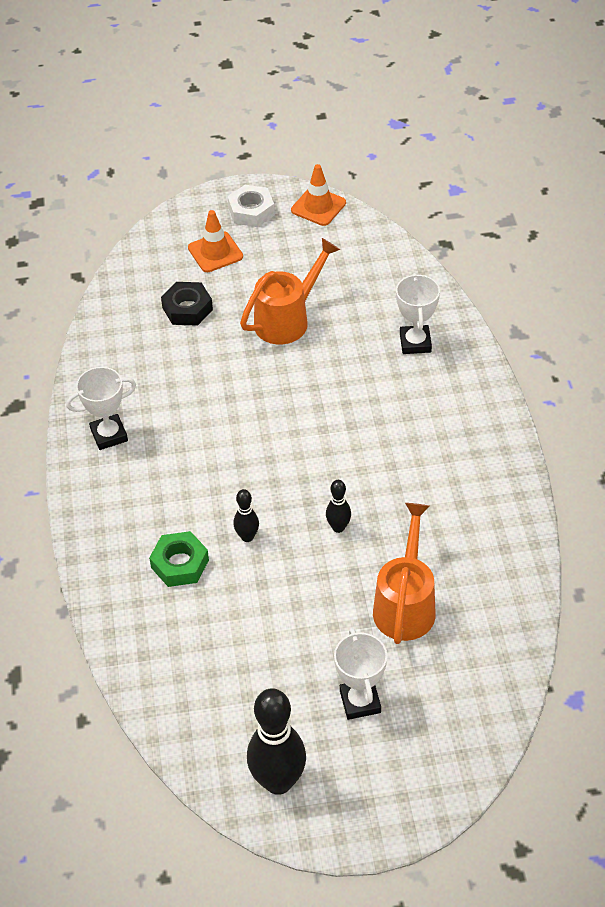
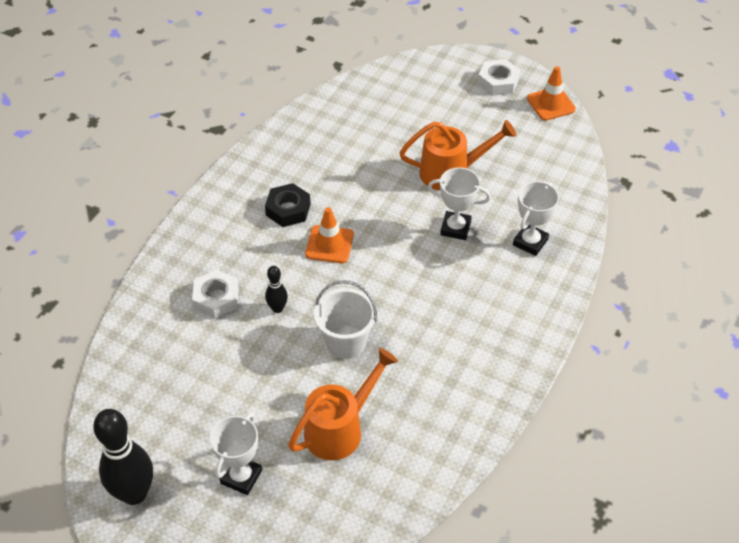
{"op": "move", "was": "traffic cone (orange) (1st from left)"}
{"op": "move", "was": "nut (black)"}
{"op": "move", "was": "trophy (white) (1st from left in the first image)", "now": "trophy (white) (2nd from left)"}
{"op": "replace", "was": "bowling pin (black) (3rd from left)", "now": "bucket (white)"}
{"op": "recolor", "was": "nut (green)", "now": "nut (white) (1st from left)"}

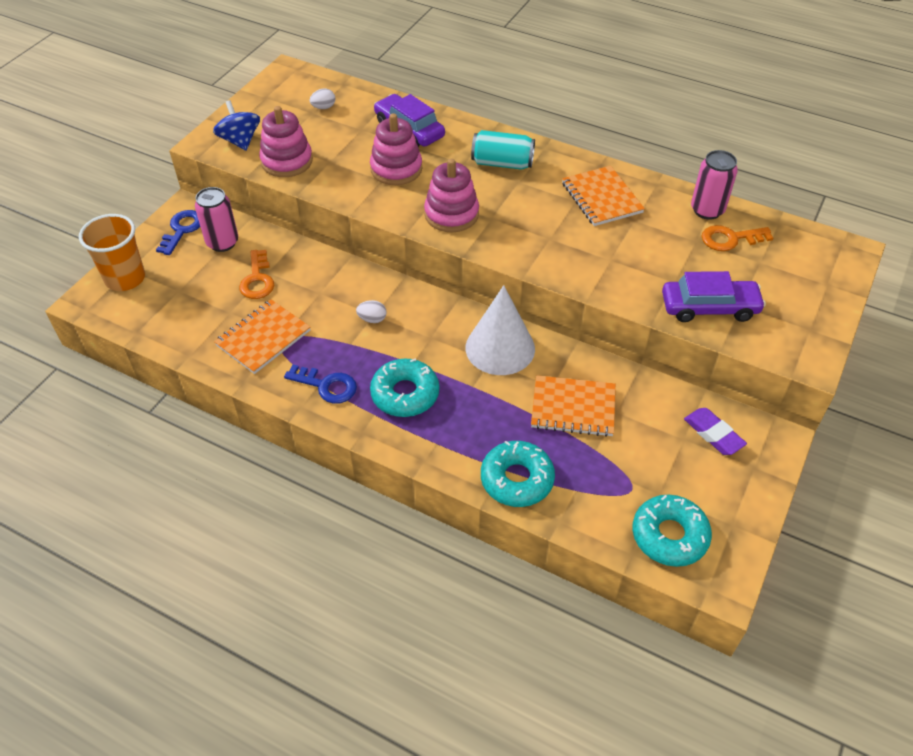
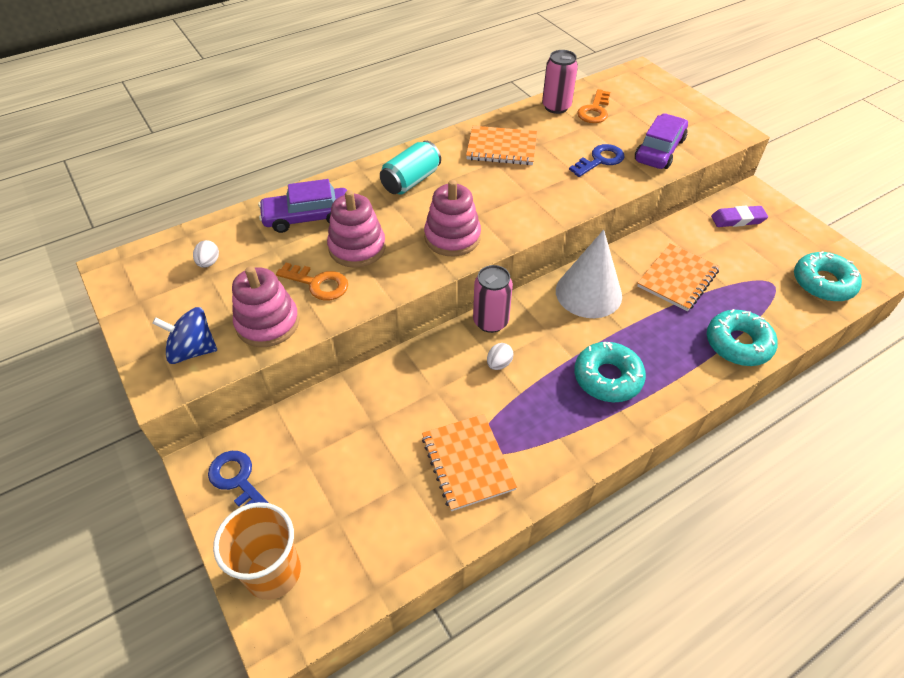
{"op": "move", "was": "can (pink) (1st from left)"}
{"op": "move", "was": "key (orange) (1st from left)"}
{"op": "move", "was": "key (blue) (2nd from left)"}

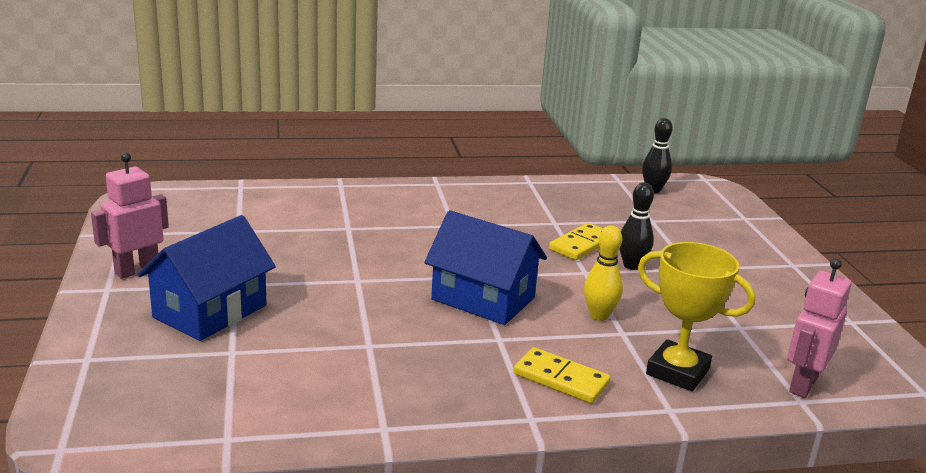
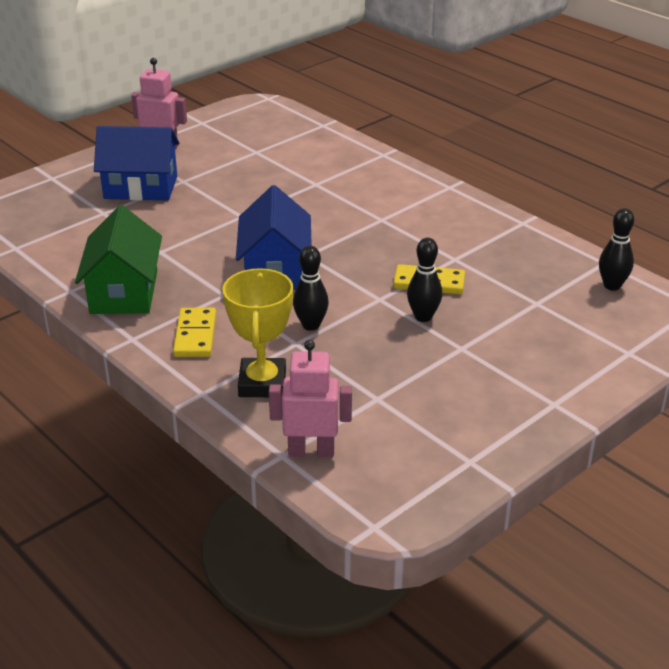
{"op": "recolor", "was": "bowling pin (yellow)", "now": "bowling pin (black) (1st from left)"}
{"op": "insert", "now": "house (green)"}

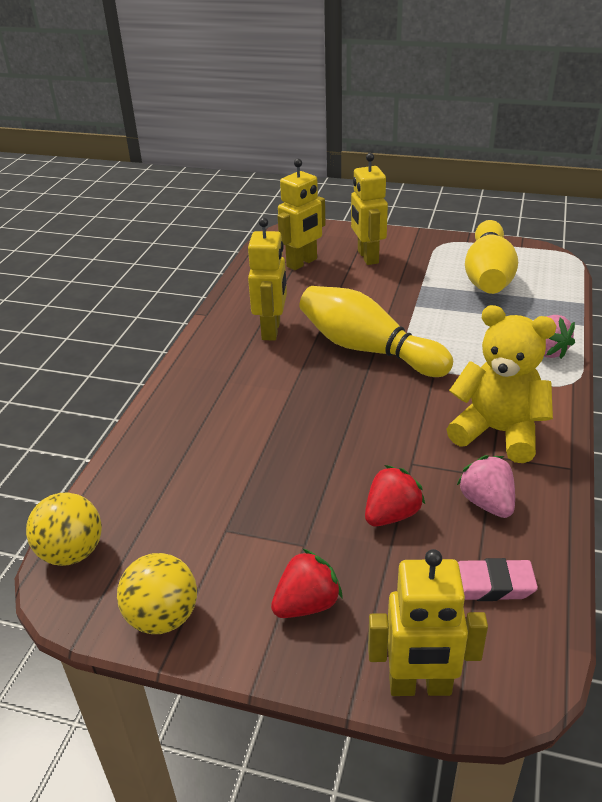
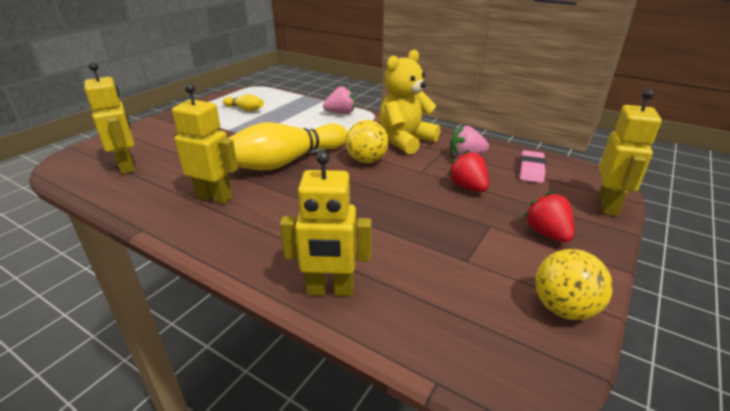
{"op": "move", "was": "robot (yellow) (3rd from left)"}
{"op": "resize", "was": "bowling pin (yellow) (2nd from left in the first image)", "ratio": 0.46}
{"op": "move", "was": "ball (yellow) (1st from left)"}

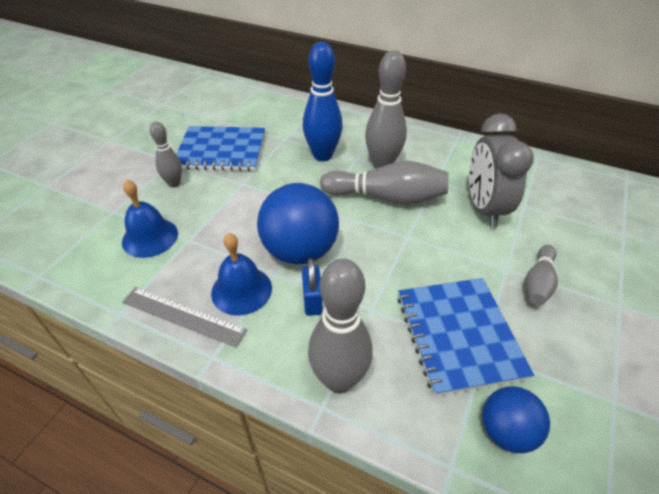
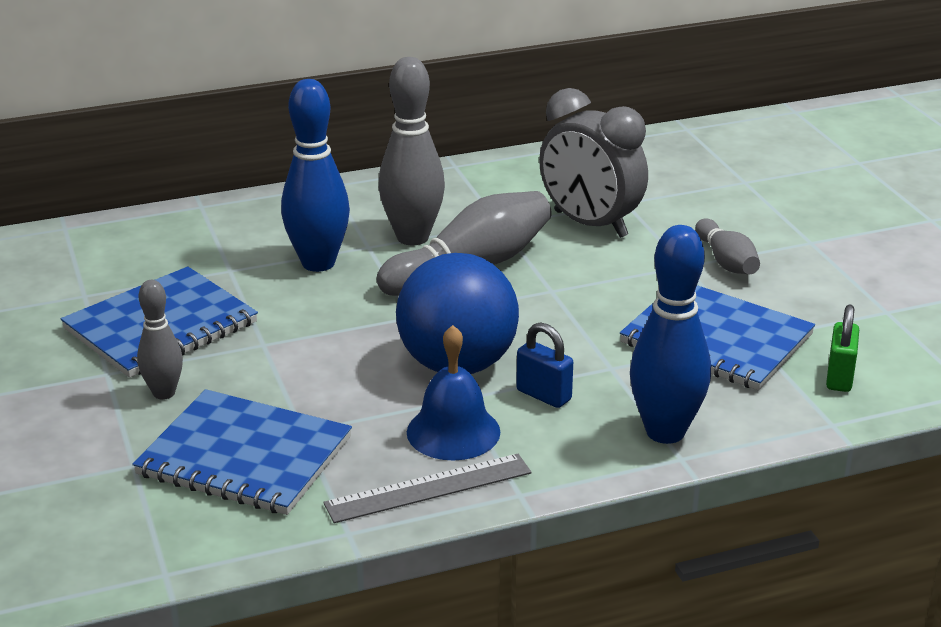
{"op": "replace", "was": "bell (blue) (1st from left)", "now": "notebook (blue) (2nd from left)"}
{"op": "recolor", "was": "bowling pin (grey) (2nd from left)", "now": "bowling pin (blue) (2nd from left)"}
{"op": "replace", "was": "ball (blue) (2nd from left)", "now": "padlock (green)"}

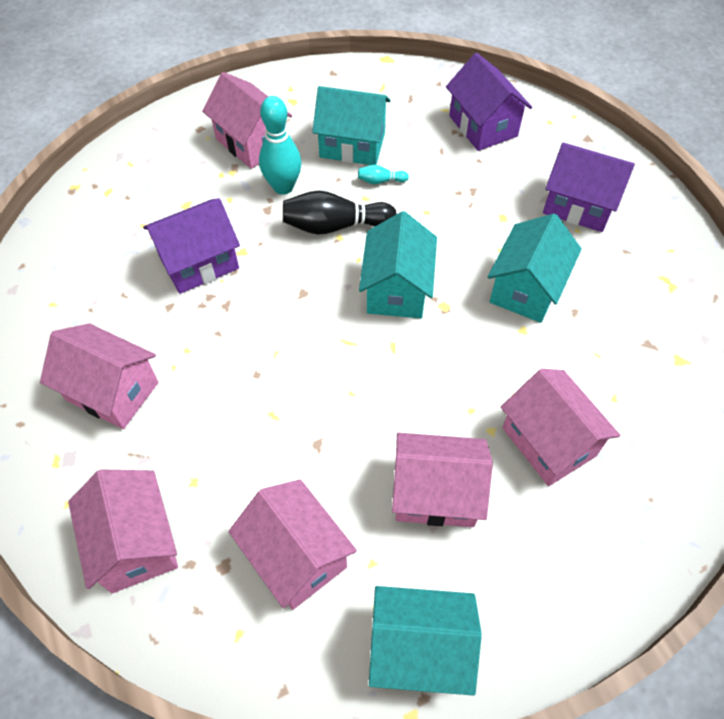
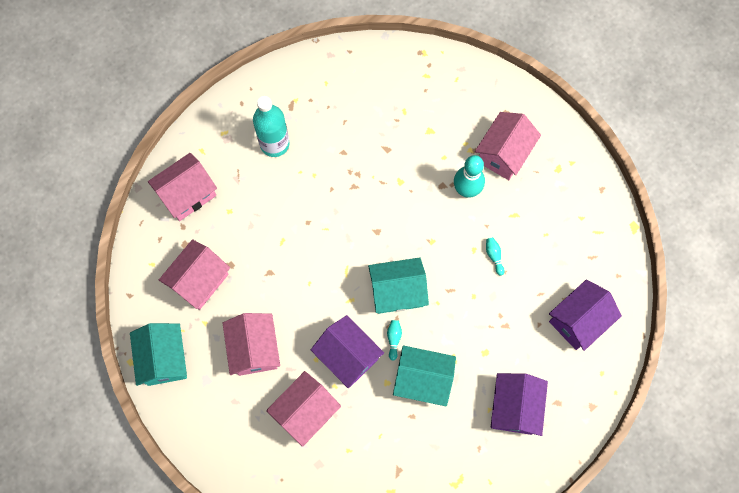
{"op": "delete", "was": "house (turquoise) (1st from left)"}
{"op": "delete", "was": "bowling pin (black)"}
{"op": "move", "was": "house (purple) (1st from left)"}
{"op": "replace", "was": "house (pink) (1st from left)", "now": "bottle (turquoise)"}
{"op": "insert", "now": "bowling pin (turquoise) (1st from left)"}

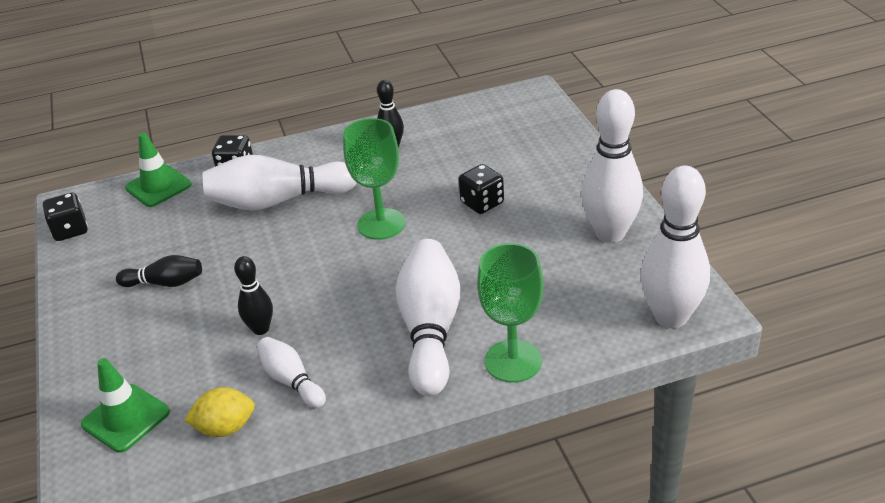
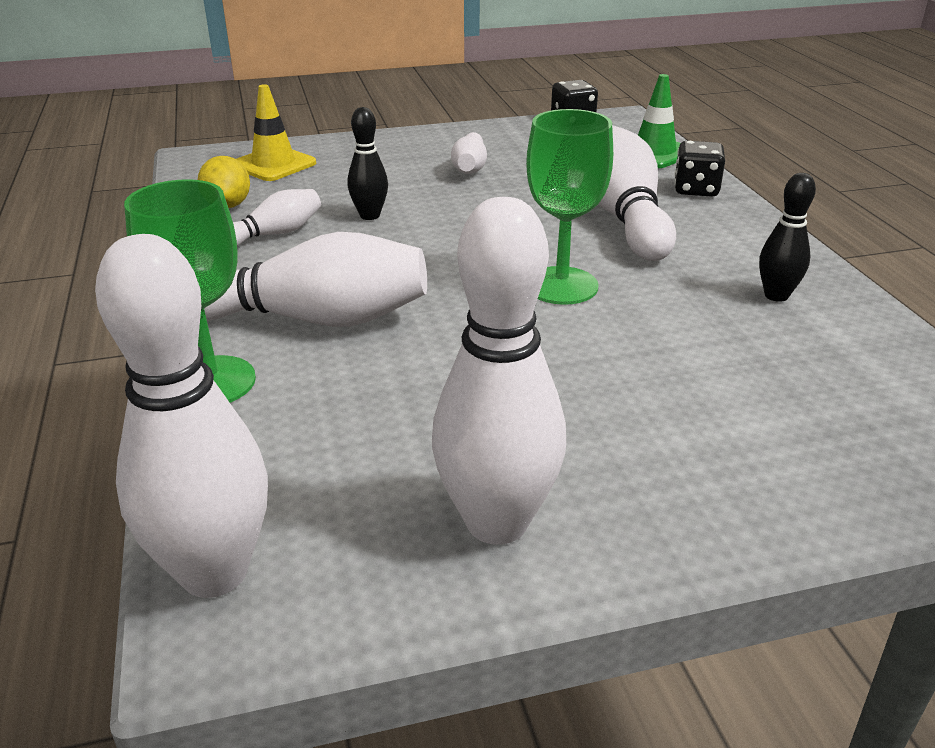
{"op": "delete", "was": "dice (black) (3rd from left)"}
{"op": "recolor", "was": "bowling pin (black) (1st from left)", "now": "bowling pin (white) (4th from left)"}
{"op": "recolor", "was": "traffic cone (green) (1st from left)", "now": "traffic cone (yellow)"}

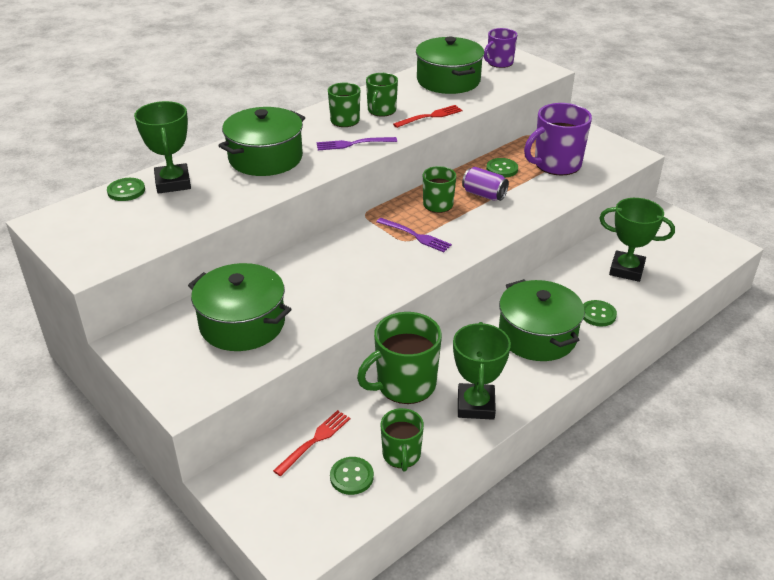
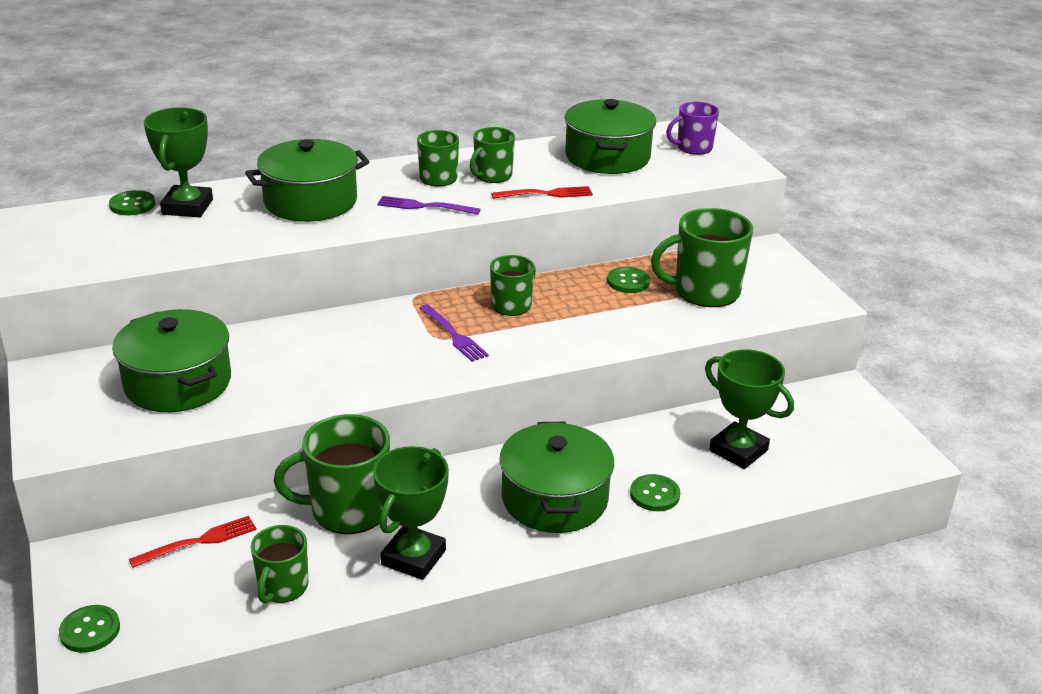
{"op": "recolor", "was": "mug (purple) (2nd from left)", "now": "mug (green) (6th from left)"}
{"op": "delete", "was": "can (purple)"}
{"op": "move", "was": "button (green) (2nd from left in the first image)", "now": "button (green) (1st from left)"}

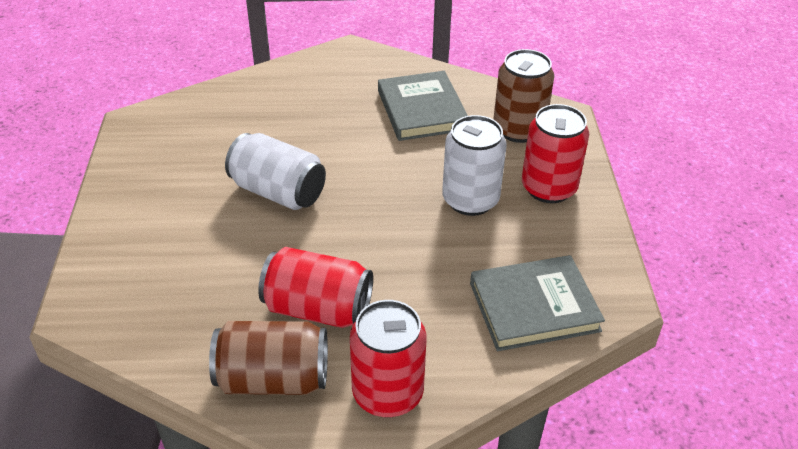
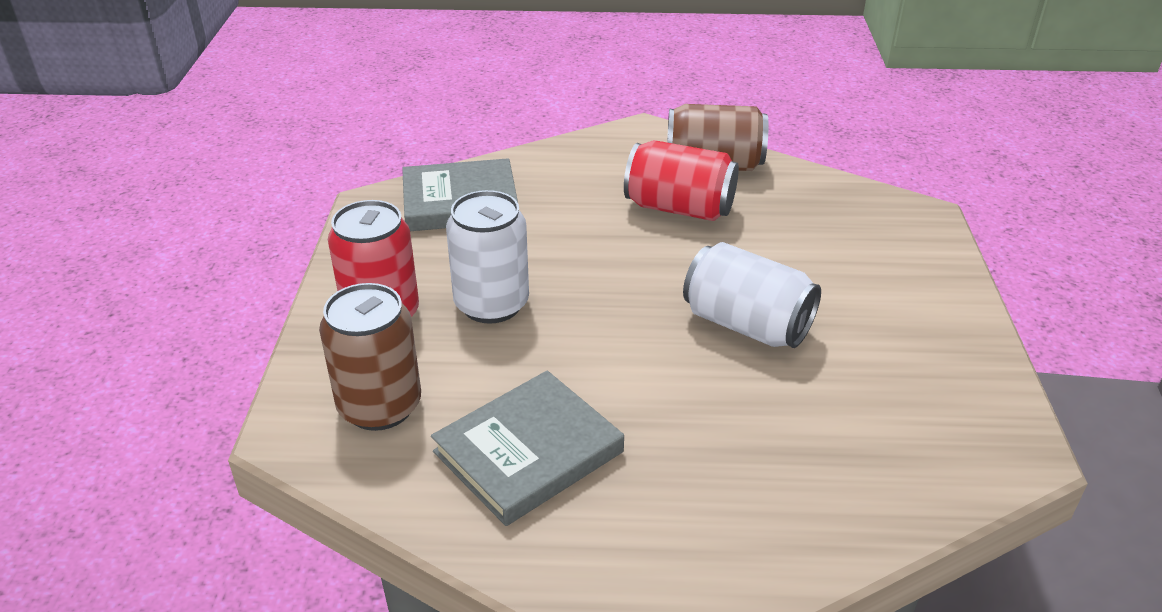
{"op": "rotate", "was": "book (grey) (1st from left in the first image)", "clockwise": 60}
{"op": "delete", "was": "can (red) (2nd from left)"}

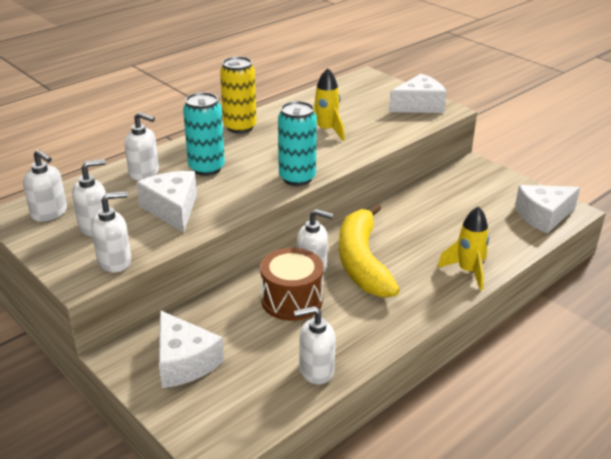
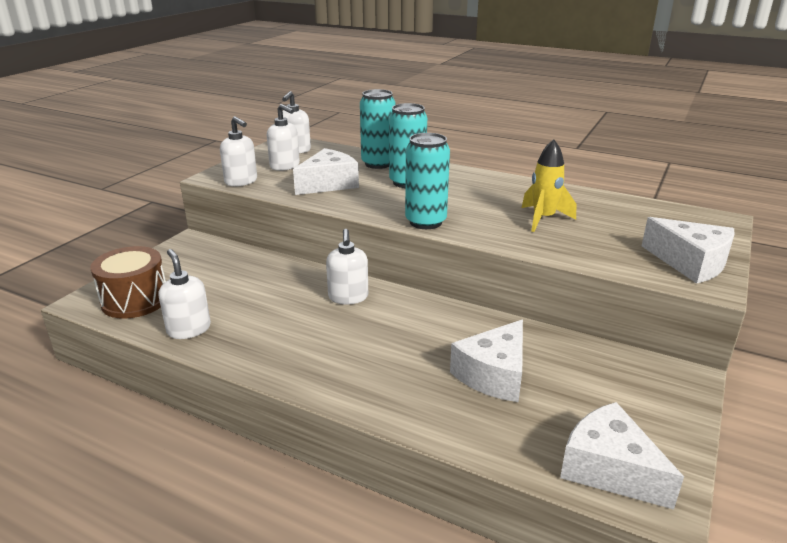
{"op": "delete", "was": "can (yellow)"}
{"op": "replace", "was": "soap dispenser (white) (4th from left)", "now": "can (turquoise) (1st from left)"}
{"op": "delete", "was": "banana (yellow)"}
{"op": "delete", "was": "rocket (yellow) (2nd from left)"}
{"op": "move", "was": "drum (brown)"}
{"op": "move", "was": "cheese (white) (2nd from left)"}

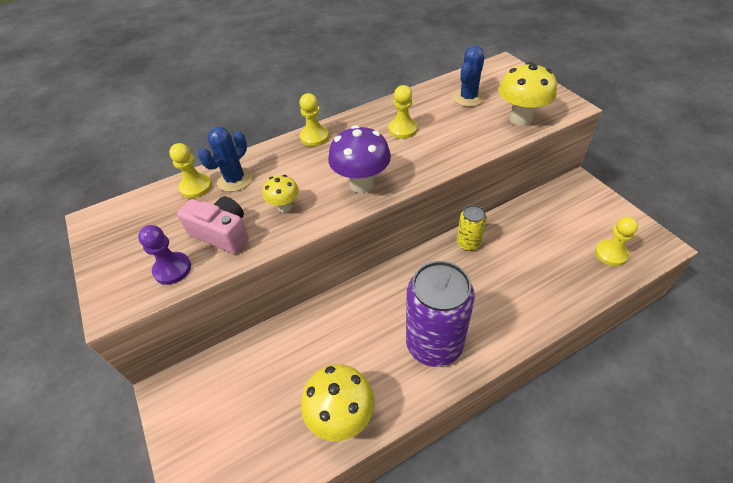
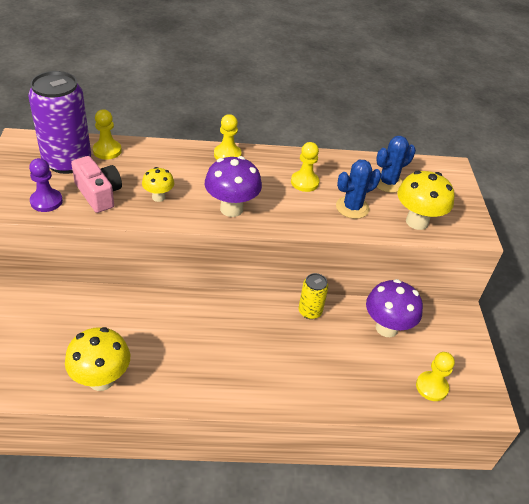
{"op": "move", "was": "cactus (blue) (1st from left)"}
{"op": "move", "was": "can (purple)"}
{"op": "insert", "now": "mushroom (purple) (2nd from left)"}

